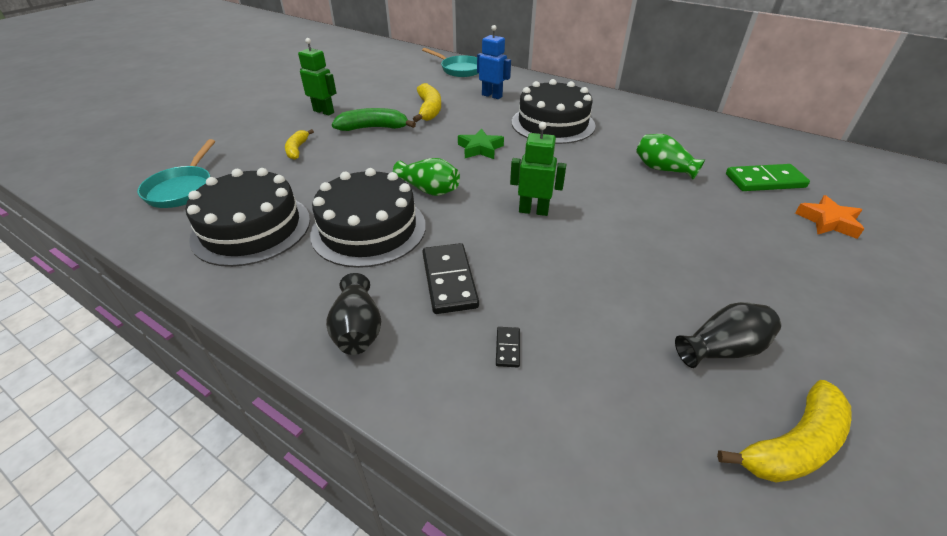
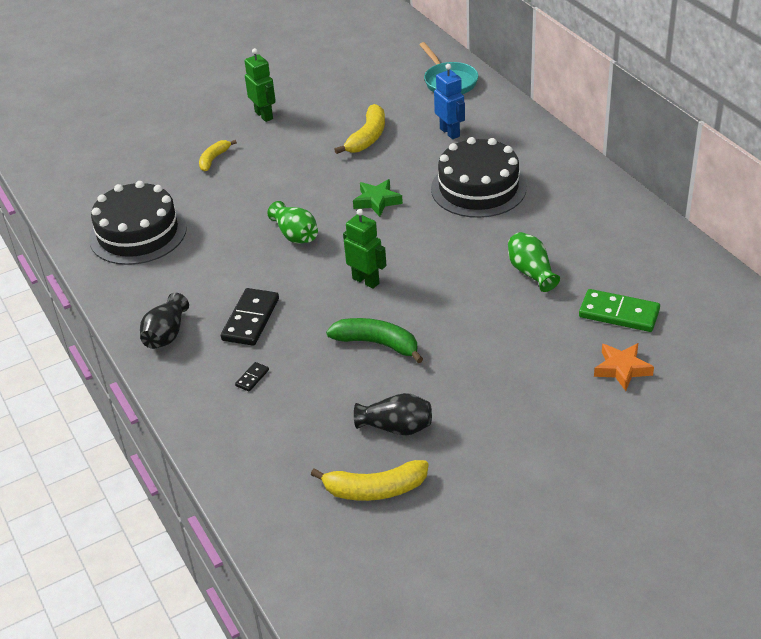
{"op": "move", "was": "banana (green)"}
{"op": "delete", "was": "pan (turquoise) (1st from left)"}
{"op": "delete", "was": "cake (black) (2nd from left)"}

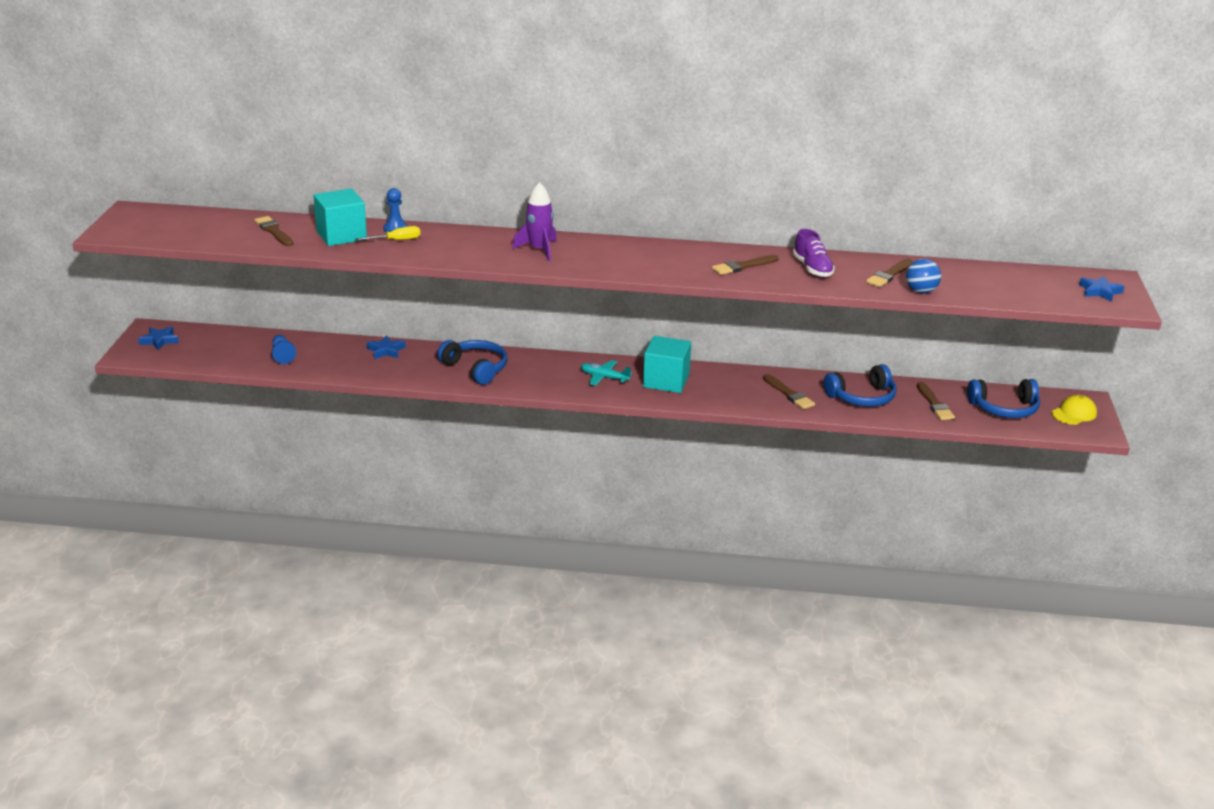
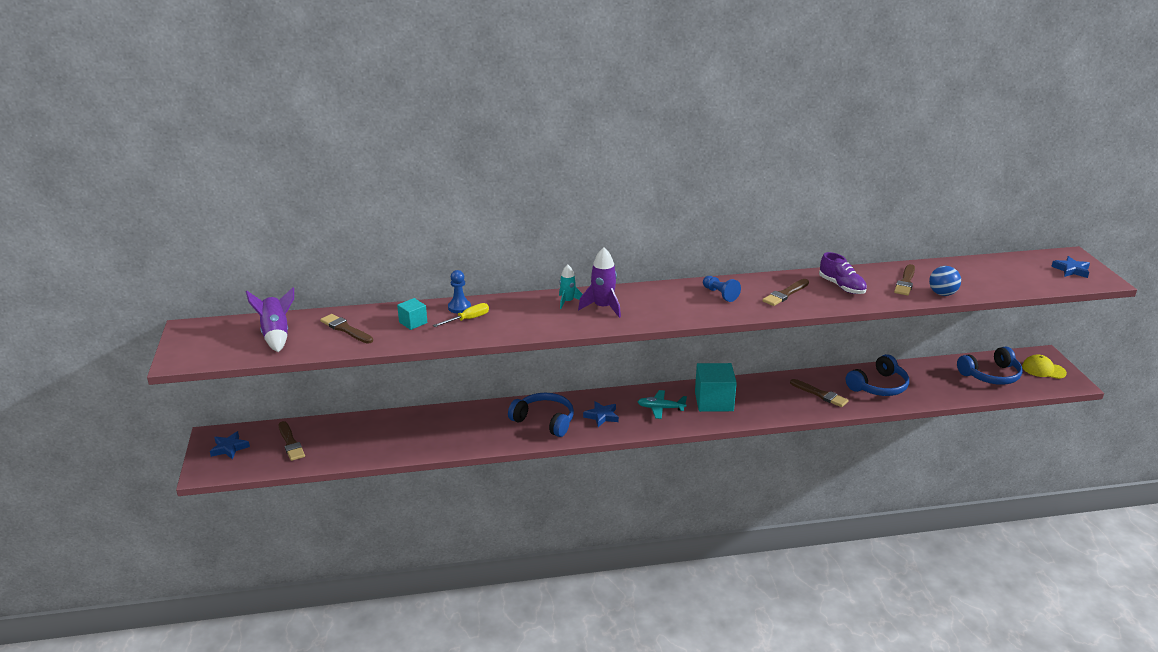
{"op": "resize", "was": "cube (turquoise) (1st from left)", "ratio": 0.53}
{"op": "move", "was": "pawn (blue) (1st from left in the first image)", "now": "pawn (blue) (2nd from left)"}
{"op": "move", "was": "star (blue) (2nd from left)"}
{"op": "move", "was": "brush (brown) (5th from left in the first image)", "now": "brush (brown) (1st from left)"}
{"op": "rotate", "was": "cap (yellow)", "clockwise": -105}
{"op": "insert", "now": "rocket (turquoise)"}
{"op": "insert", "now": "rocket (purple) (1st from left)"}

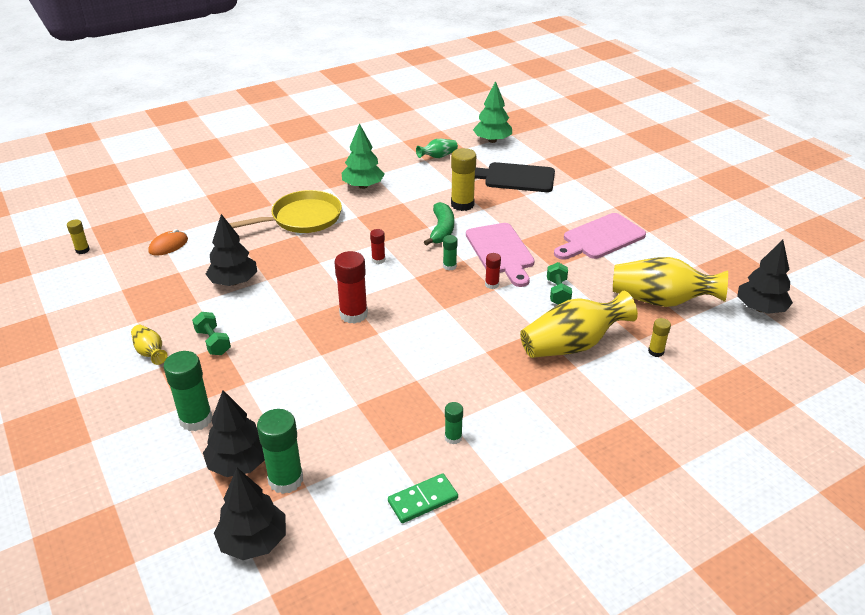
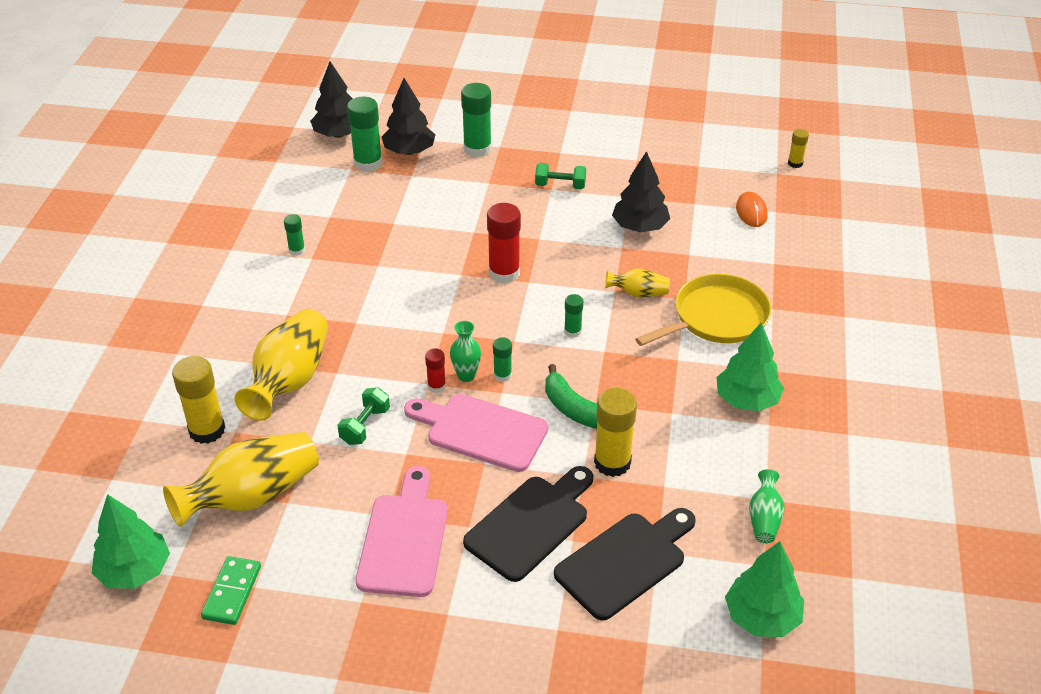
{"op": "rotate", "was": "pan (yellow)", "clockwise": -135}
{"op": "recolor", "was": "glue stick (red) (2nd from left)", "now": "glue stick (green) (5th from left)"}
{"op": "recolor", "was": "tree (black) (4th from left)", "now": "tree (green) (1st from left)"}
{"op": "rotate", "was": "dumbbell (green) (2nd from left in the first image)", "clockwise": 75}
{"op": "resize", "was": "glue stick (yellow) (3rd from left in the first image)", "ratio": 1.89}
{"op": "move", "was": "vase (yellow) (1st from left in the first image)", "now": "vase (yellow) (3rd from left)"}
{"op": "move", "was": "domino (green)"}
{"op": "insert", "now": "vase (green) (1st from left)"}
{"op": "insert", "now": "cutting board (black) (1st from left)"}

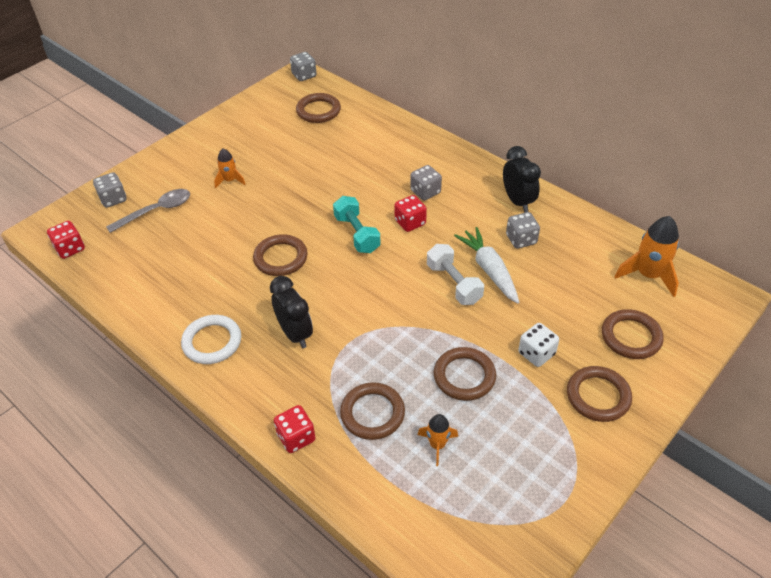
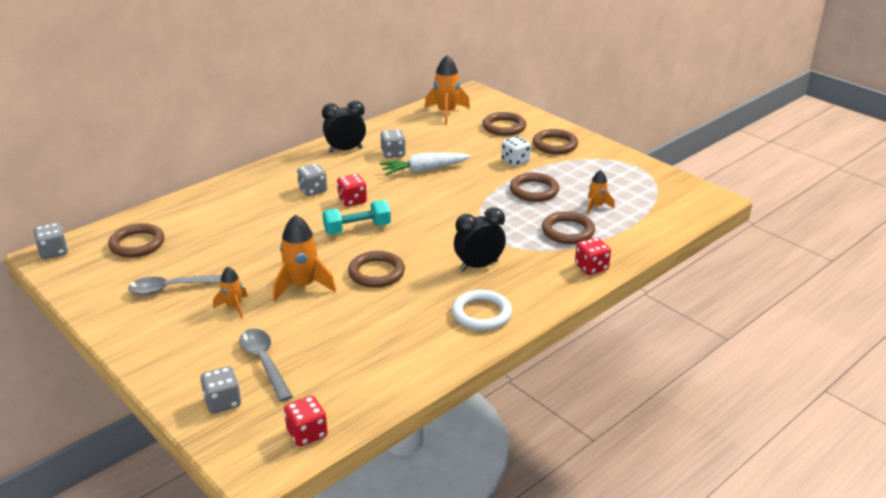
{"op": "delete", "was": "dumbbell (white)"}
{"op": "insert", "now": "rocket (orange) (2nd from left)"}
{"op": "insert", "now": "spoon (grey) (1st from left)"}

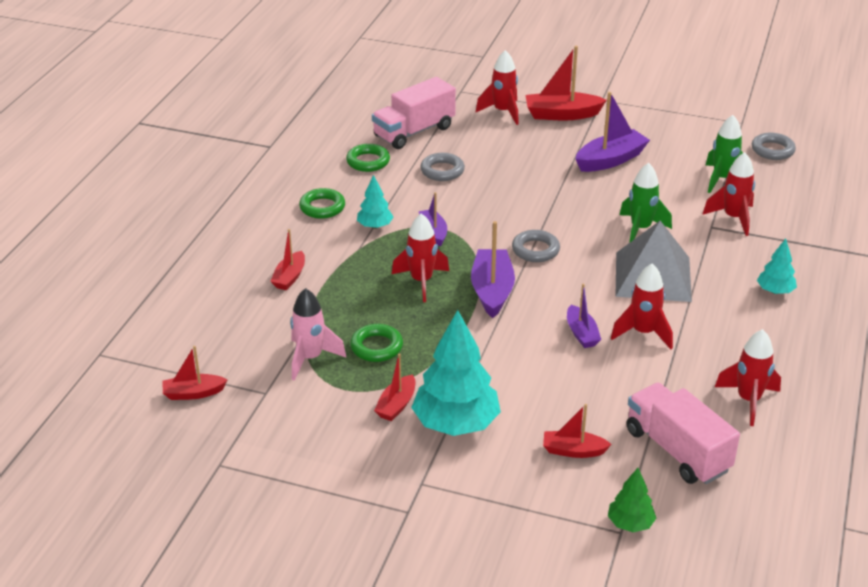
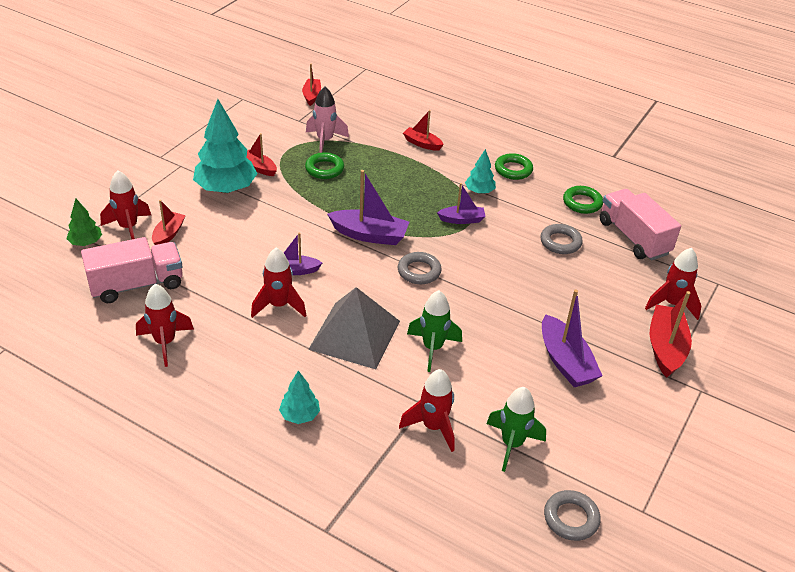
{"op": "move", "was": "rocket (red) (1st from left)"}

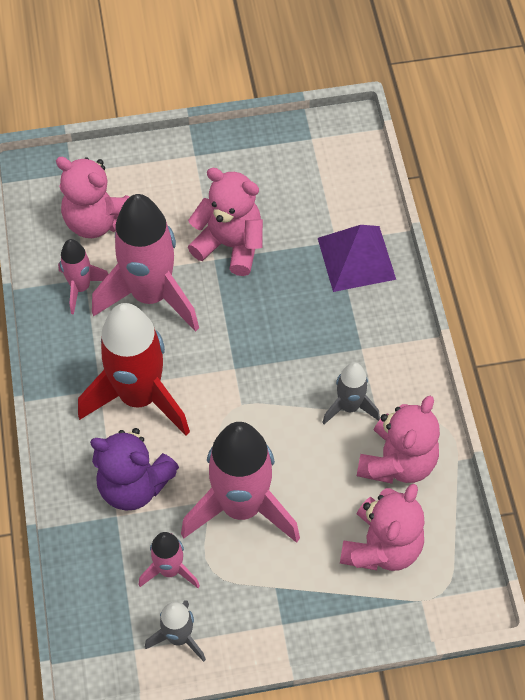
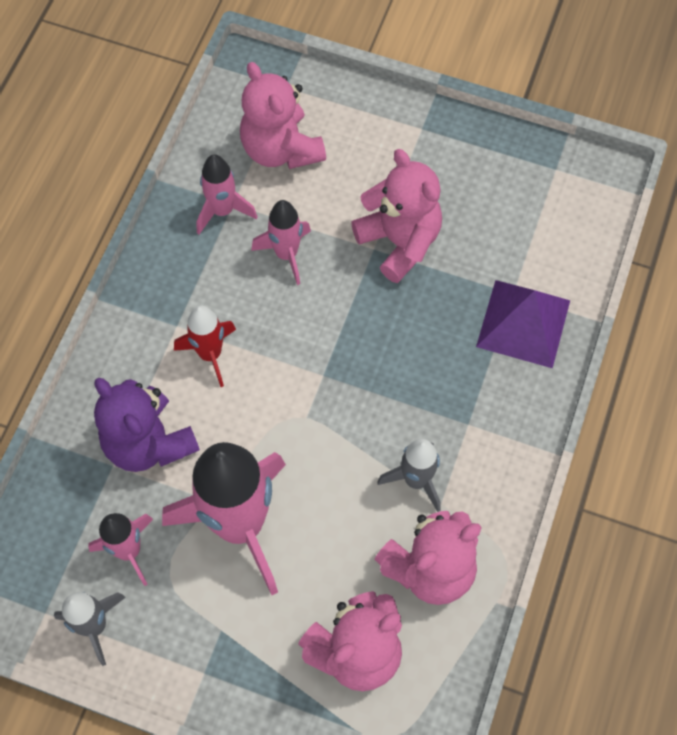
{"op": "resize", "was": "rocket (pink) (2nd from left in the first image)", "ratio": 0.51}
{"op": "resize", "was": "rocket (red)", "ratio": 0.51}

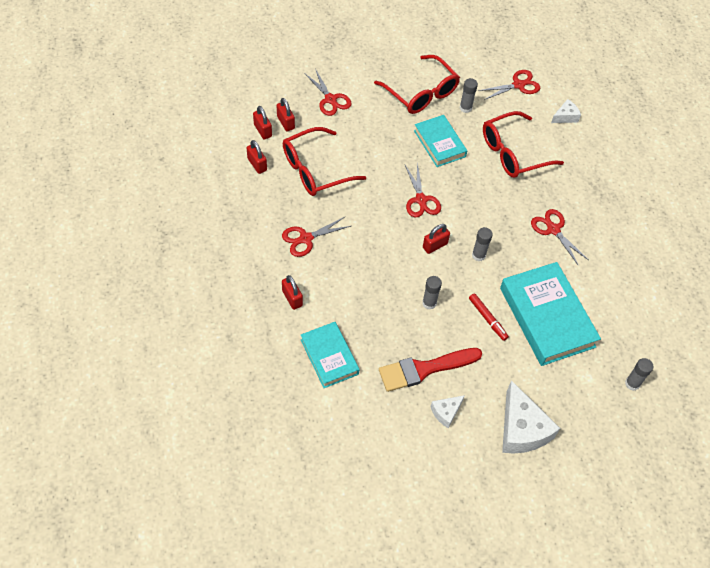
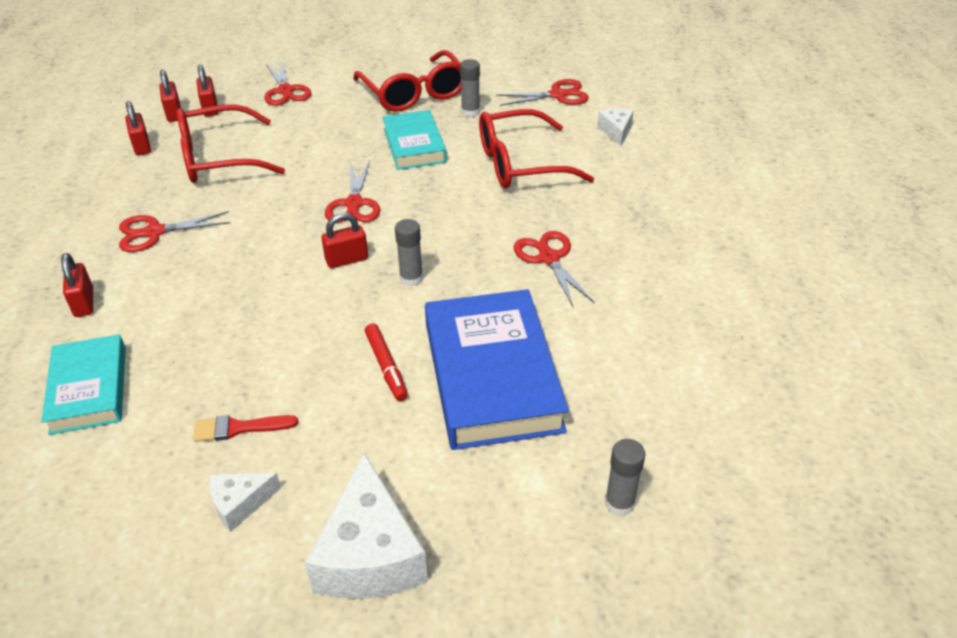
{"op": "rotate", "was": "cheese (white) (3rd from left)", "clockwise": -75}
{"op": "recolor", "was": "book (turquoise) (3rd from left)", "now": "book (blue)"}
{"op": "delete", "was": "glue stick (grey) (1st from left)"}
{"op": "resize", "was": "brush (red)", "ratio": 0.53}

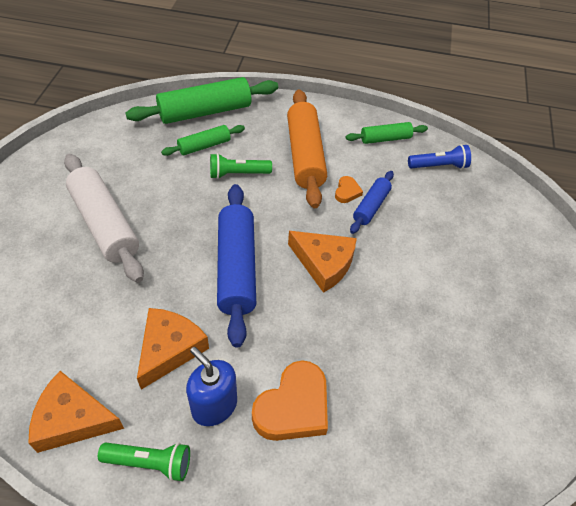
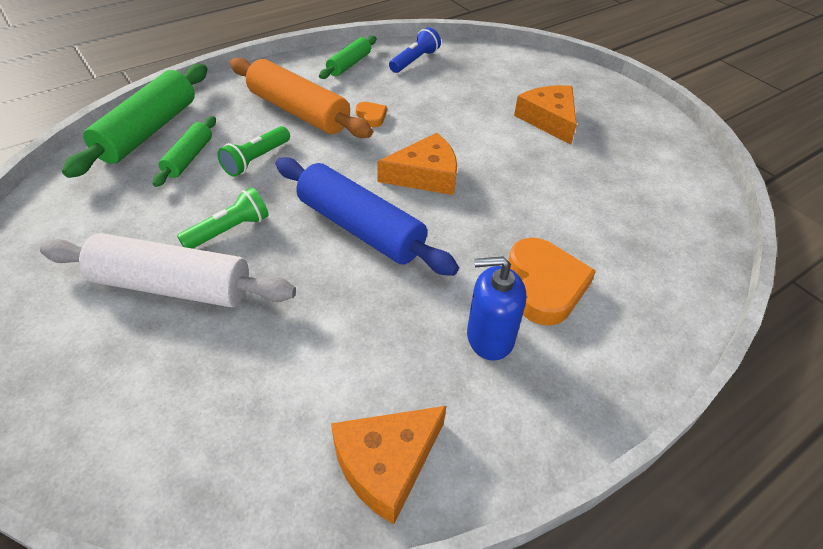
{"op": "delete", "was": "rolling pin (blue) (2nd from left)"}
{"op": "move", "was": "cheese (orange) (2nd from left in the first image)", "now": "cheese (orange) (3rd from left)"}
{"op": "move", "was": "flashlight (green) (1st from left)"}

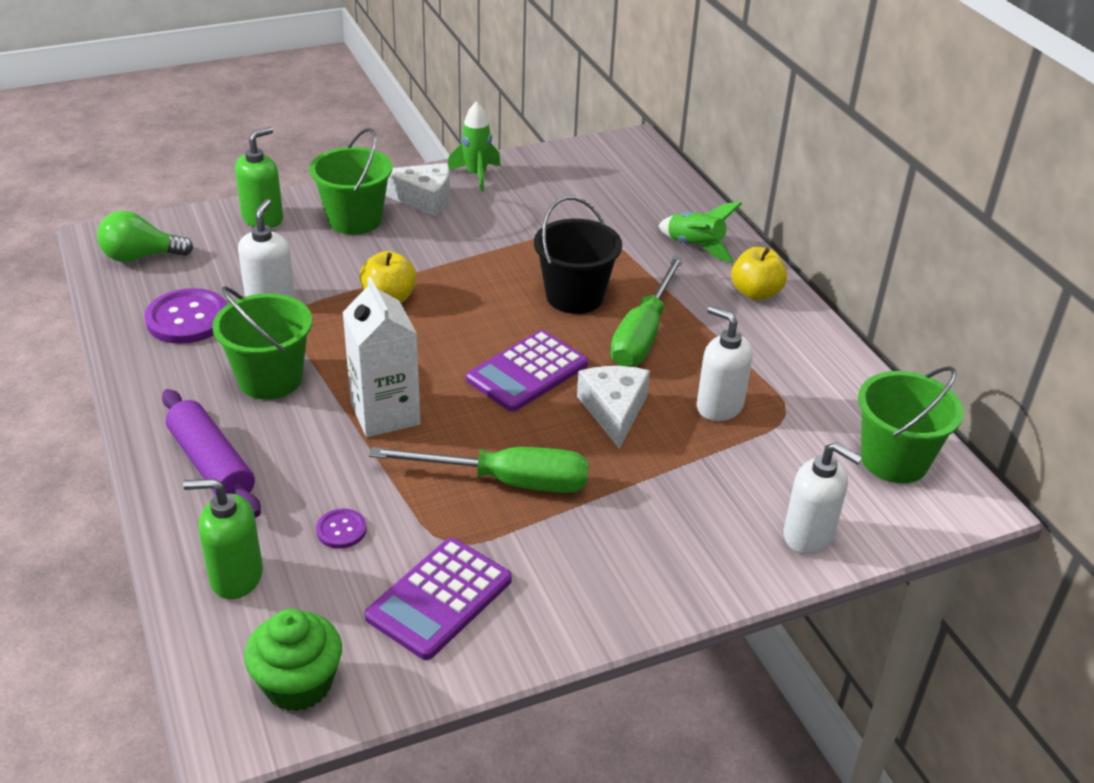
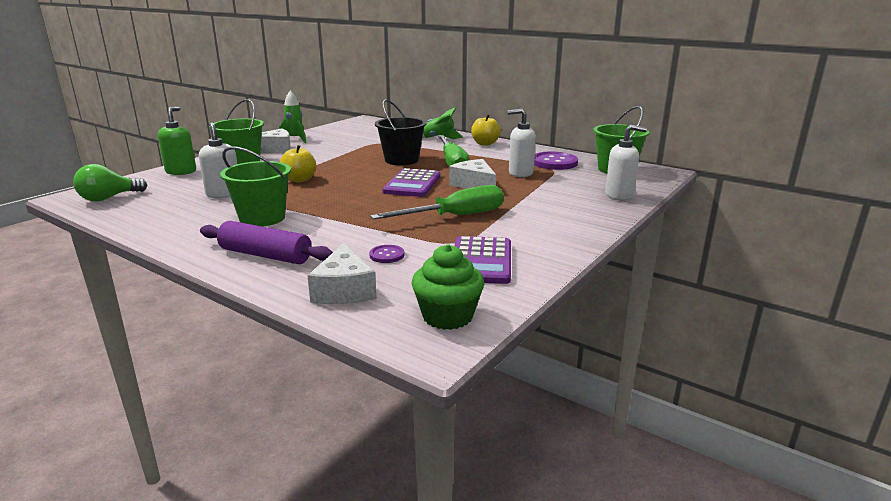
{"op": "delete", "was": "carton (white)"}
{"op": "move", "was": "button (purple) (1st from left in the first image)", "now": "button (purple) (2nd from left)"}
{"op": "replace", "was": "soap dispenser (green) (1st from left)", "now": "cheese (white) (2nd from left)"}

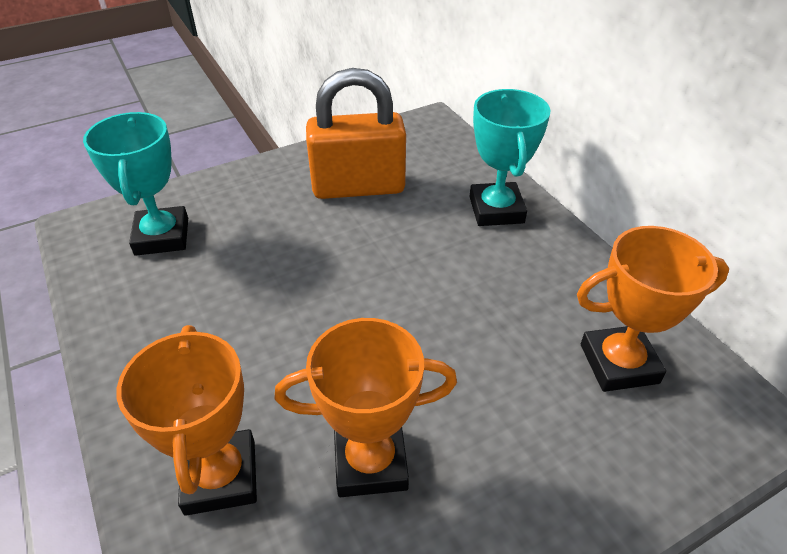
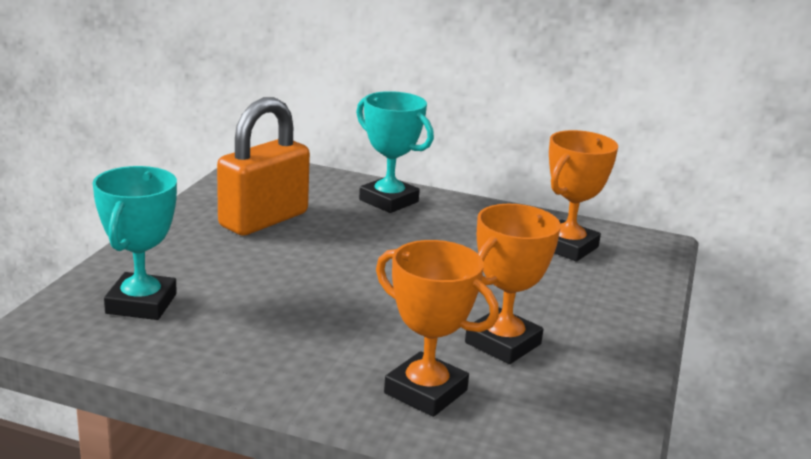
{"op": "rotate", "was": "trophy (turquoise) (1st from left)", "clockwise": 60}

